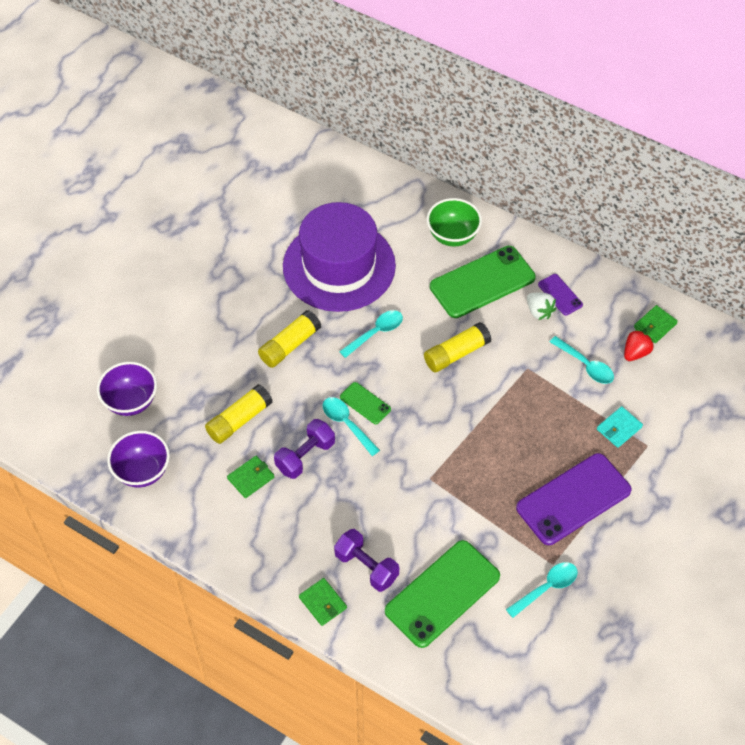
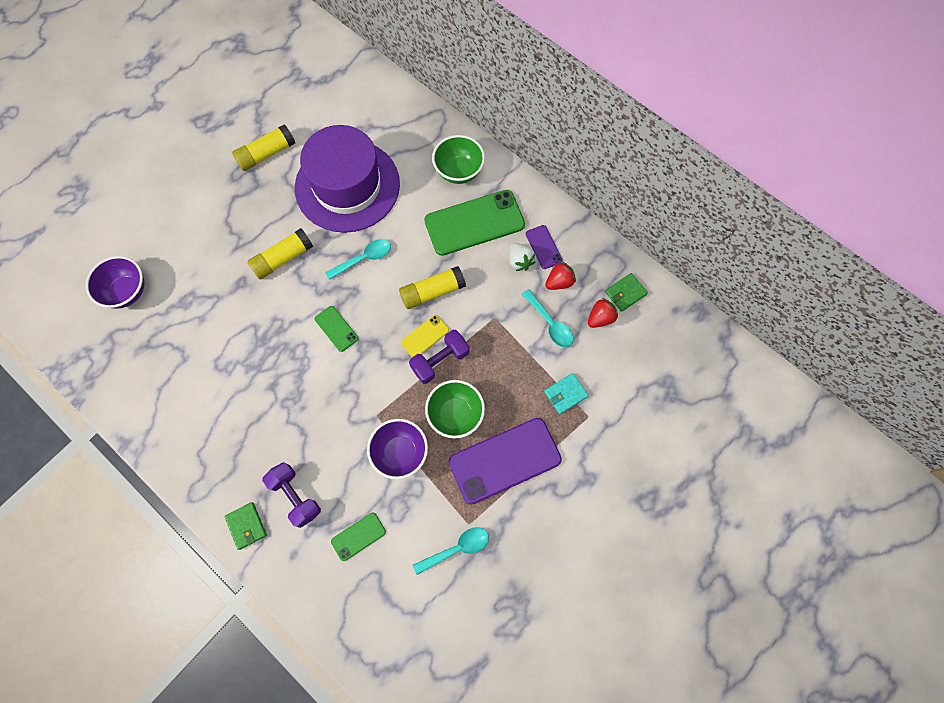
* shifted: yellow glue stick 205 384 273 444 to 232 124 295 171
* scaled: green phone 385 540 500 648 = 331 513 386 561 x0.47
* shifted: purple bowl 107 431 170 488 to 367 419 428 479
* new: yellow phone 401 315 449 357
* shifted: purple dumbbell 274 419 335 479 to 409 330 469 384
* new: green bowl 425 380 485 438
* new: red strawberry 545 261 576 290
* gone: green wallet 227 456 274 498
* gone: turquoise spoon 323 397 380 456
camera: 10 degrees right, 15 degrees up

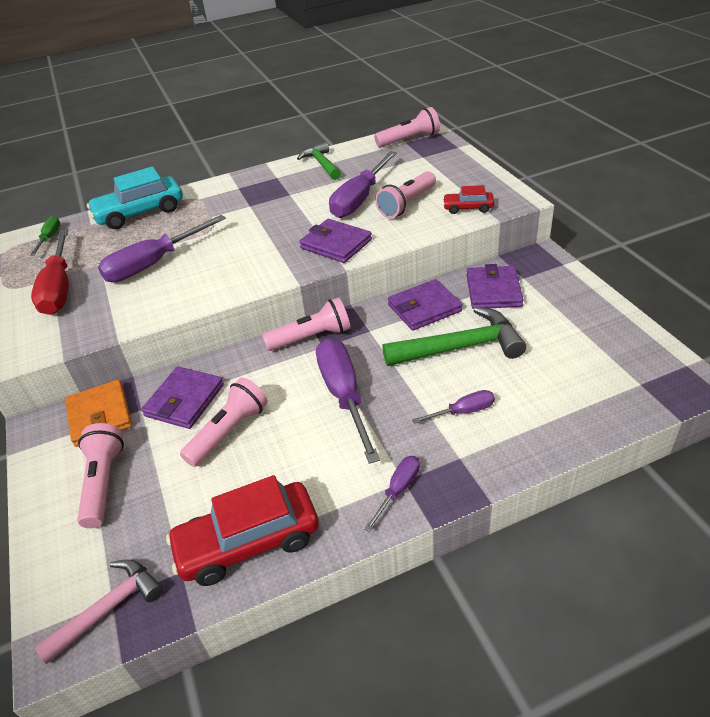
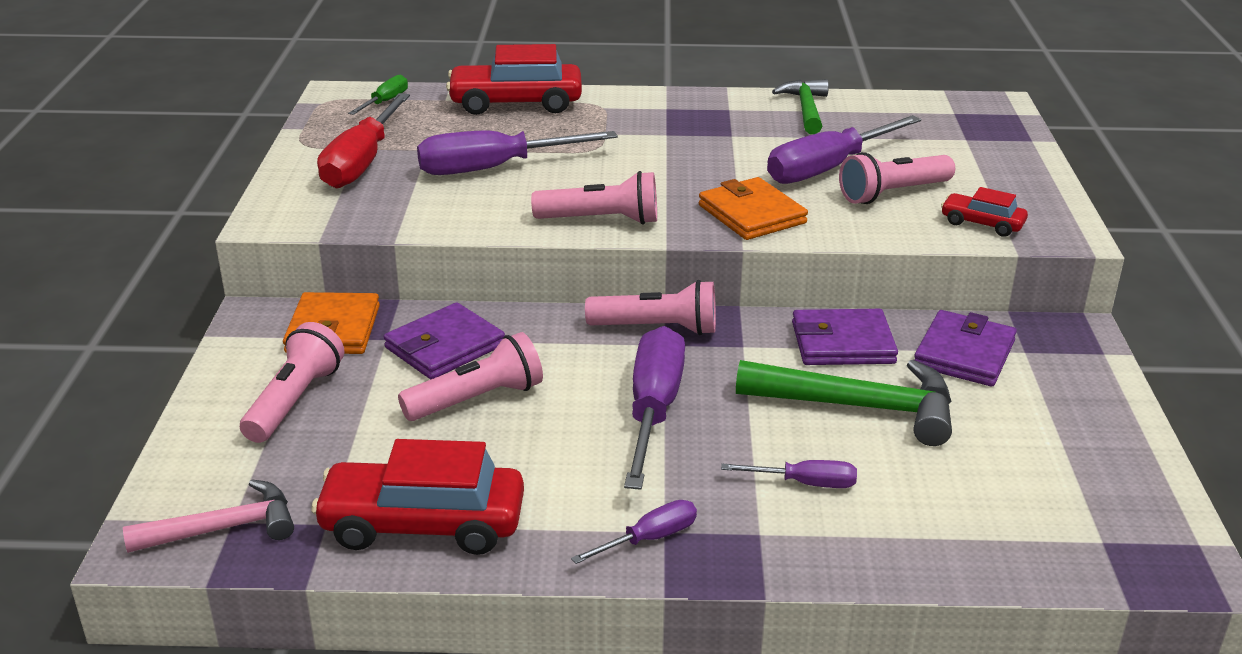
* repainted: turquoise car 87 166 183 229 to red car 446 44 582 115
* shifted: pink flashlight 374 107 440 147 to 531 171 657 225
* repainted: purple wallet 299 219 372 263 to orange wallet 699 177 808 240
camera: 20 degrees right, 10 degrees down

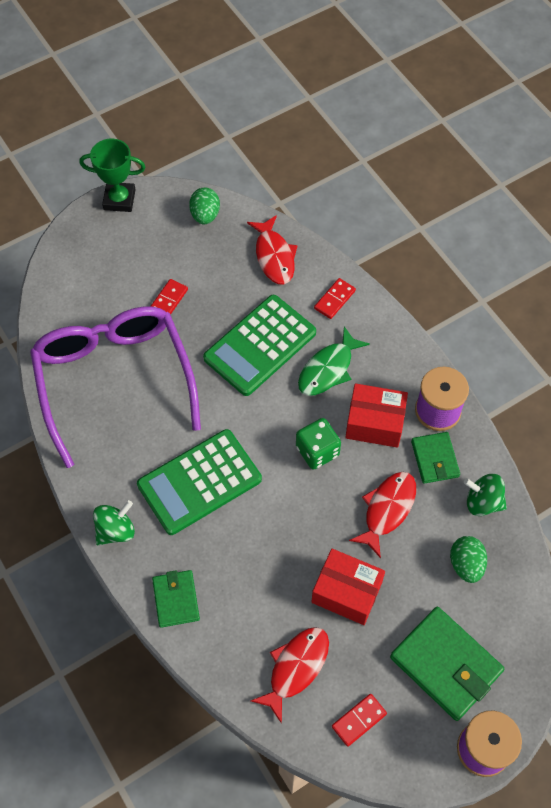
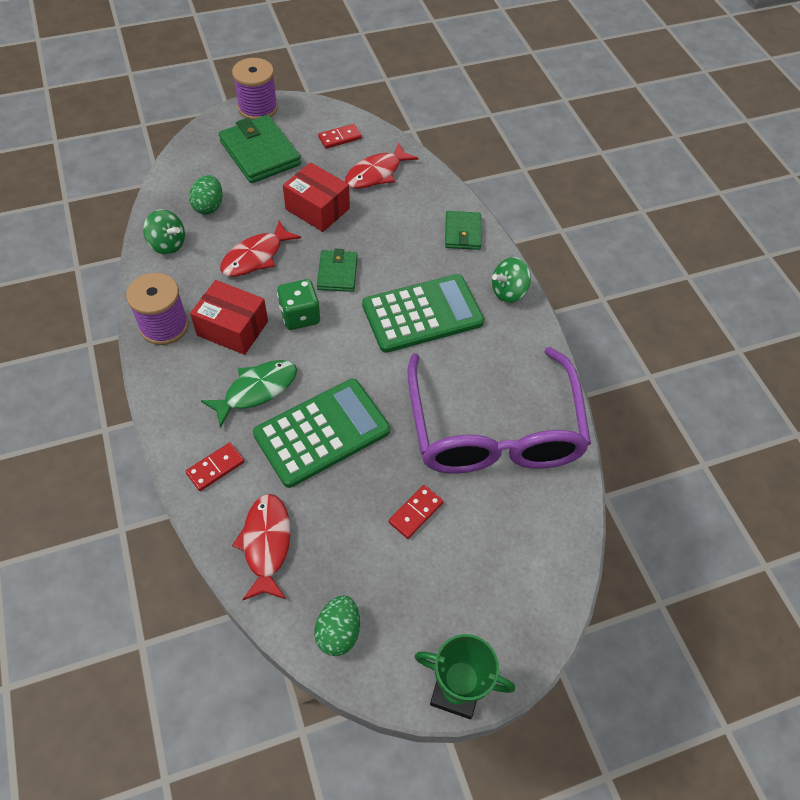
* shifted: green wallet 411 432 460 484 to 317 248 358 292
camera: 170 degrees left, 5 degrees down

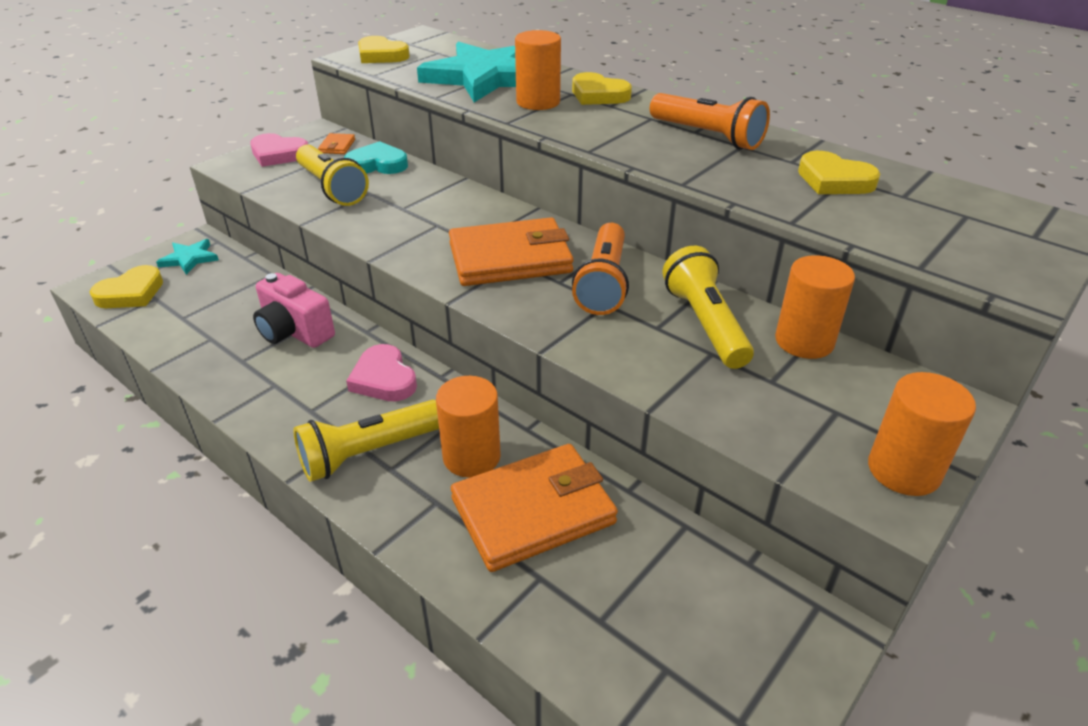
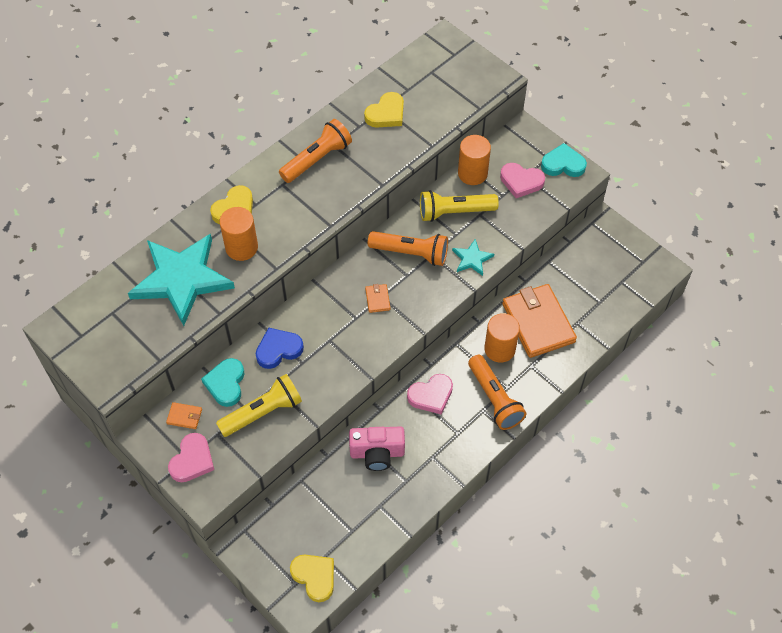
* new: blue heart 256 328 304 369
* rotated: pink camera 253 273 335 348 = 349 426 405 471 45 degrees clockwise
* scaled: orange wallet 449 217 573 286 = 365 284 390 313 x0.41
* shifted: turquoise star 156 239 219 275 to 452 239 494 276
* repainted: yellow flashlight 293 400 439 482 to orange flashlight 468 355 526 430
* new: pink heart 500 163 545 198
* swapped: orange cylinder 868 372 976 496 to turquoise heart 541 143 587 177
* gone: yellow heart 358 36 410 63
camera: 85 degrees left, 20 degrees up

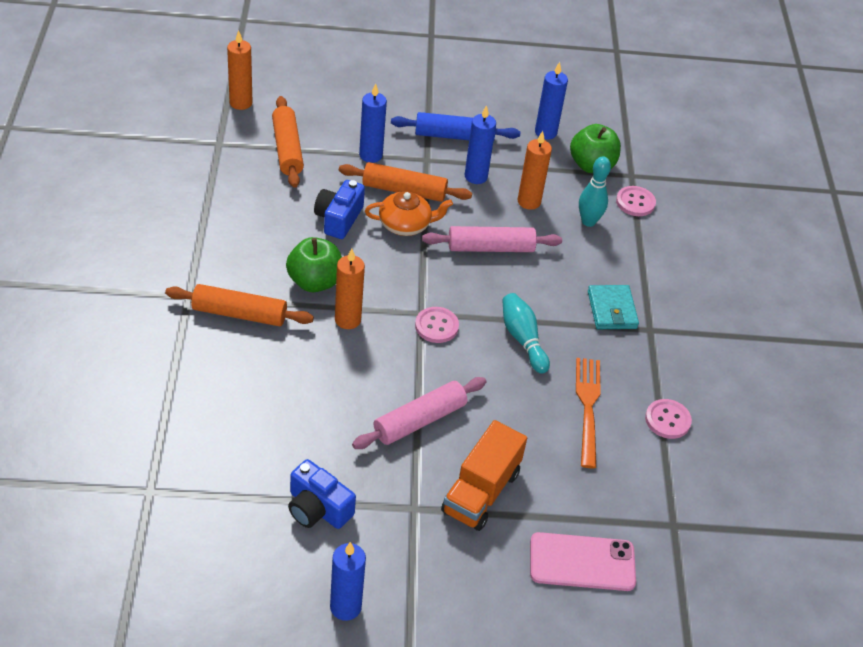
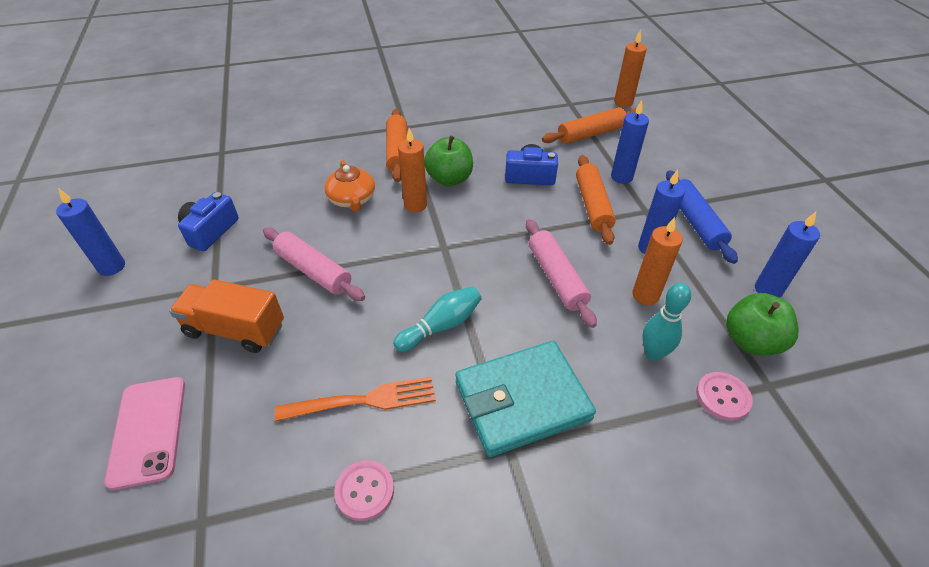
* shifted: orange teapot 365 191 453 236 to 325 160 375 212
* scaled: turquoise wallet 588 285 639 329 = 455 341 596 457 x1.75
* gone: pink button 415 307 459 343
camera: 80 degrees right, 0 degrees up

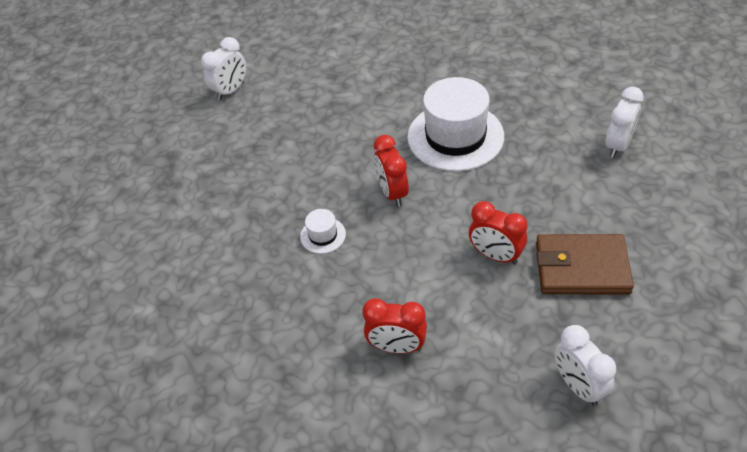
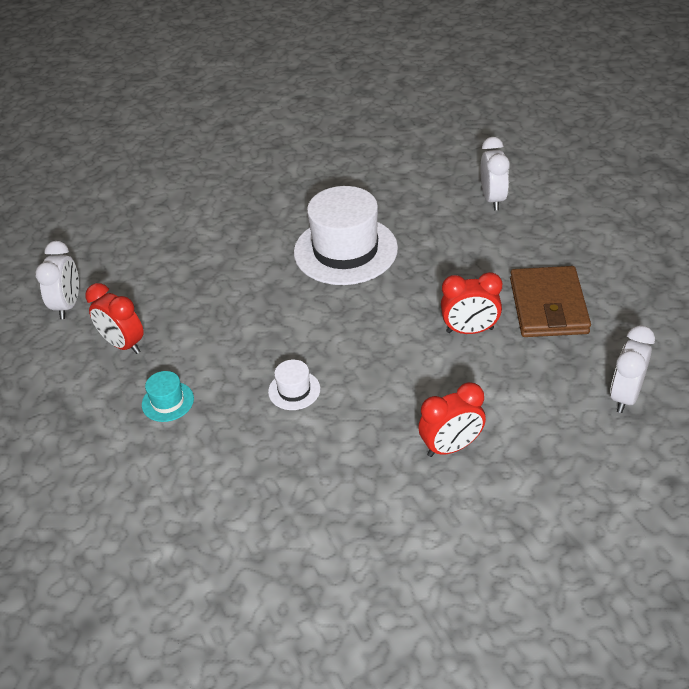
* shifted: red clock 374 135 409 207 to 86 283 144 354
* new: turquoise hat 142 371 194 422
* rotated: brown wallet 536 234 634 294 = 510 266 591 337 60 degrees counterclockwise
* rotated: white clock 554 325 616 406 = 610 325 655 413 90 degrees clockwise
camera: 35 degrees left, 5 degrees down

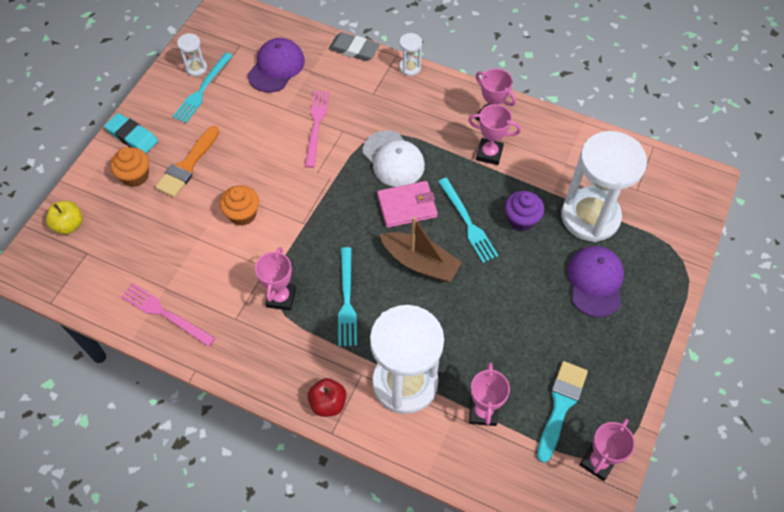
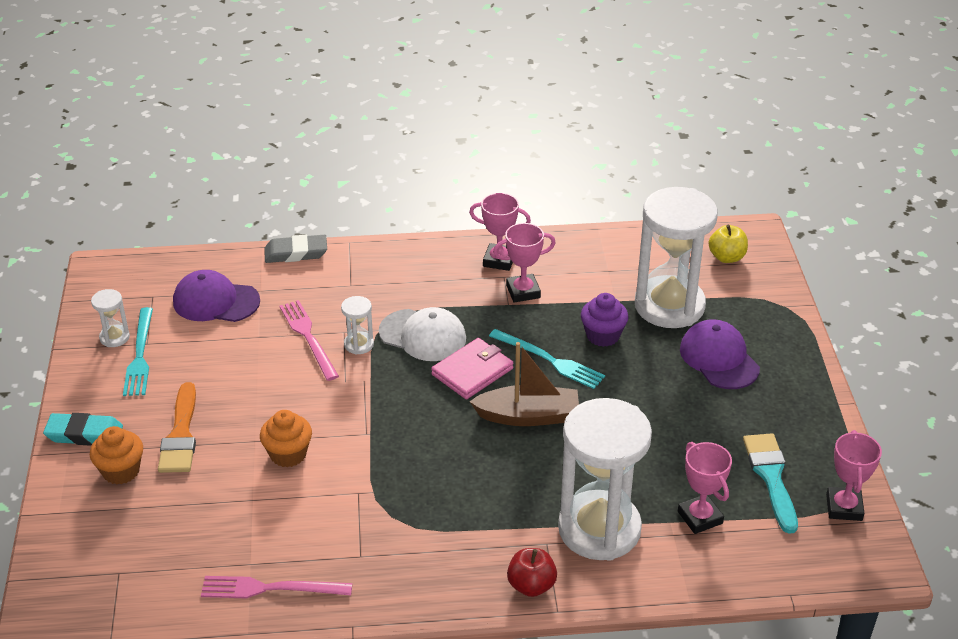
* rotated: purple cap 248 38 305 93 = 173 270 260 322 75 degrees counterclockwise
* shifted: white hourglass 399 33 422 76 to 341 296 374 355
* shifted: yellow apple 46 201 83 234 to 709 225 748 263
* gone: pink trophy 255 247 296 311
* gone: turquoise fork 338 247 357 346
camera: 30 degrees left, 20 degrees down

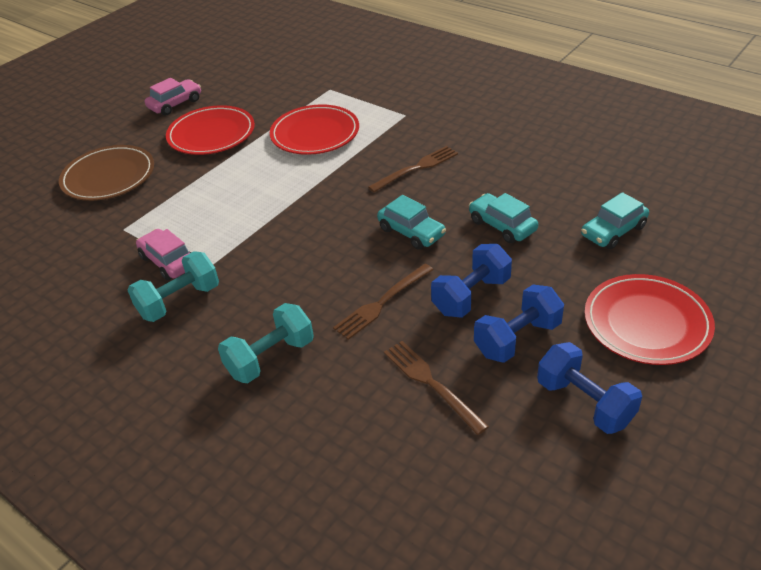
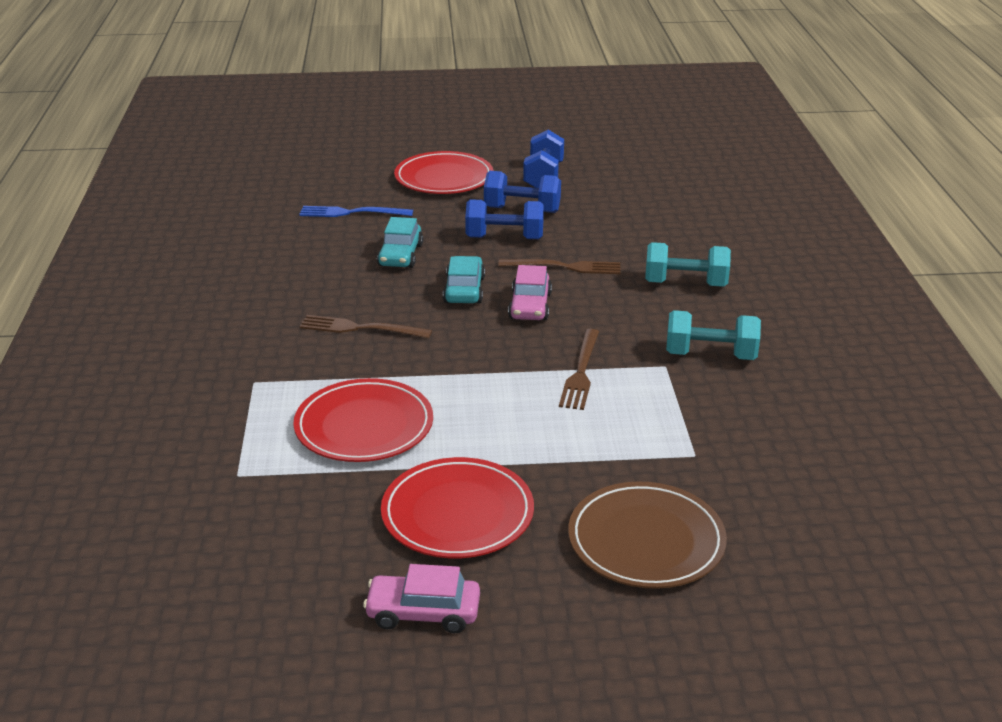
* swapped: turquoise car 581 192 649 249 to blue fork 299 206 413 217
* shifted: pink car 136 229 191 280 to 508 265 552 321
* shifted: brown fork 384 341 489 435 to 559 329 599 410
camera: 135 degrees left, 10 degrees down

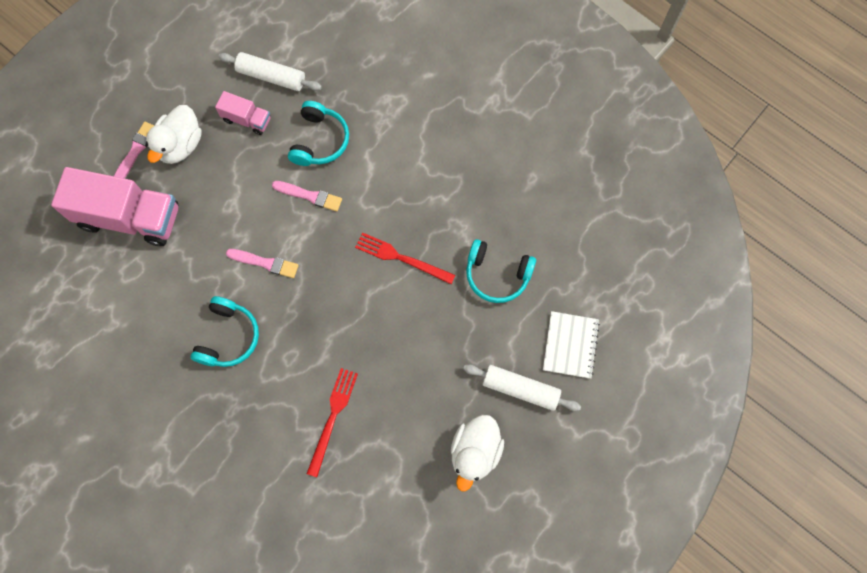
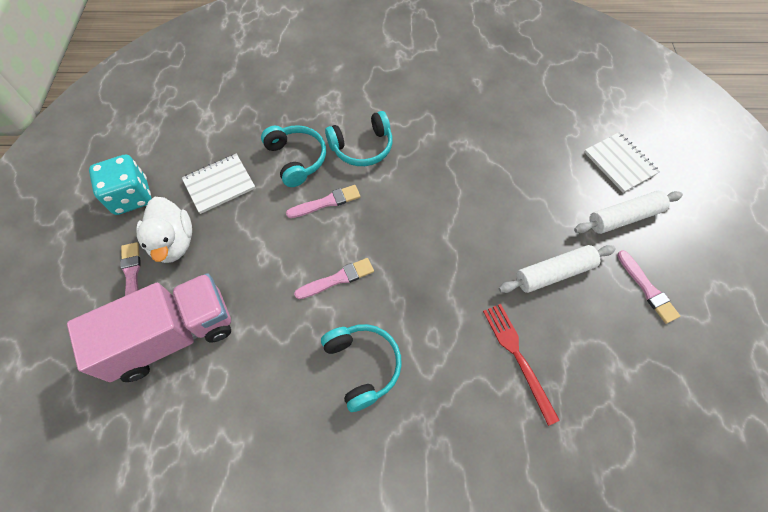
* new: turquoise dice 89 155 152 215
* swapped: pink truck 215 91 271 135 to white notebook 182 154 255 214
* shifted: turquoise headphones 466 239 536 303 to 325 111 393 166
* shifted: white rolling pin 218 52 322 91 to 499 245 616 293
* swapped: white duck 451 415 504 491 to pink brush 617 250 680 324
* gone: red fork 355 232 455 284
camera: 40 degrees left, 10 degrees down

